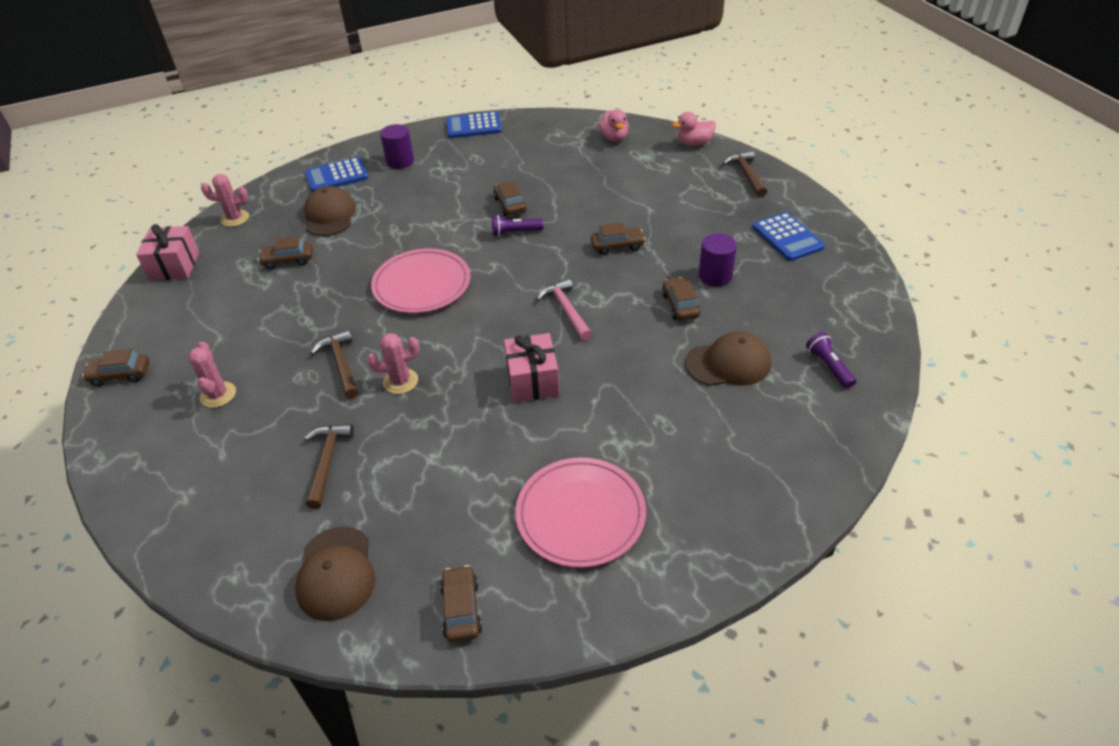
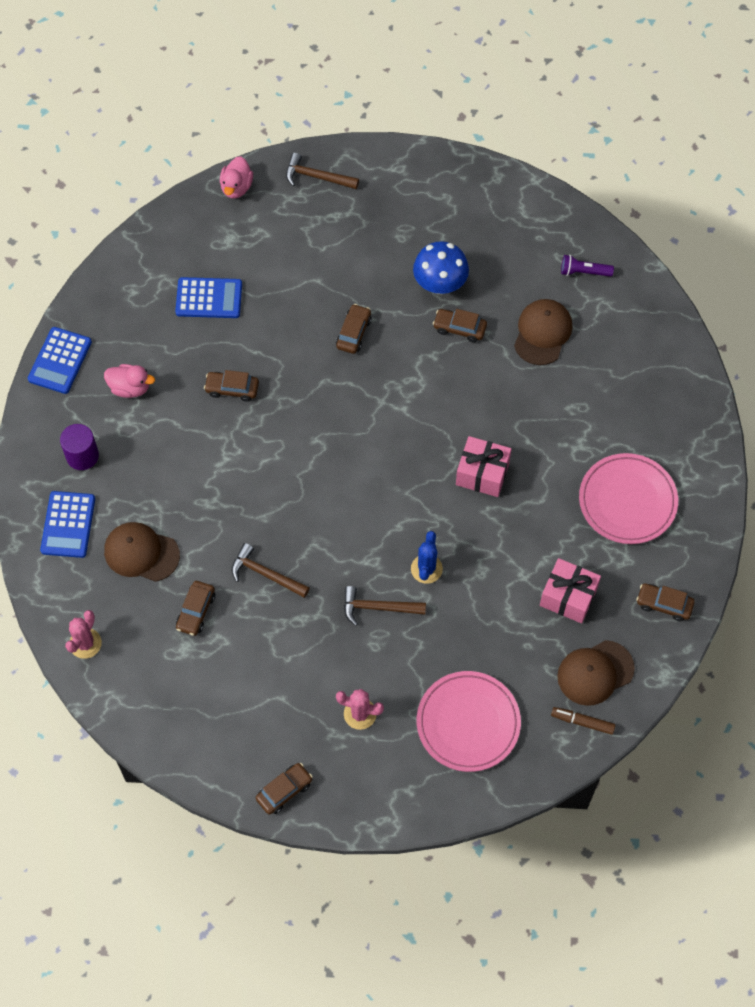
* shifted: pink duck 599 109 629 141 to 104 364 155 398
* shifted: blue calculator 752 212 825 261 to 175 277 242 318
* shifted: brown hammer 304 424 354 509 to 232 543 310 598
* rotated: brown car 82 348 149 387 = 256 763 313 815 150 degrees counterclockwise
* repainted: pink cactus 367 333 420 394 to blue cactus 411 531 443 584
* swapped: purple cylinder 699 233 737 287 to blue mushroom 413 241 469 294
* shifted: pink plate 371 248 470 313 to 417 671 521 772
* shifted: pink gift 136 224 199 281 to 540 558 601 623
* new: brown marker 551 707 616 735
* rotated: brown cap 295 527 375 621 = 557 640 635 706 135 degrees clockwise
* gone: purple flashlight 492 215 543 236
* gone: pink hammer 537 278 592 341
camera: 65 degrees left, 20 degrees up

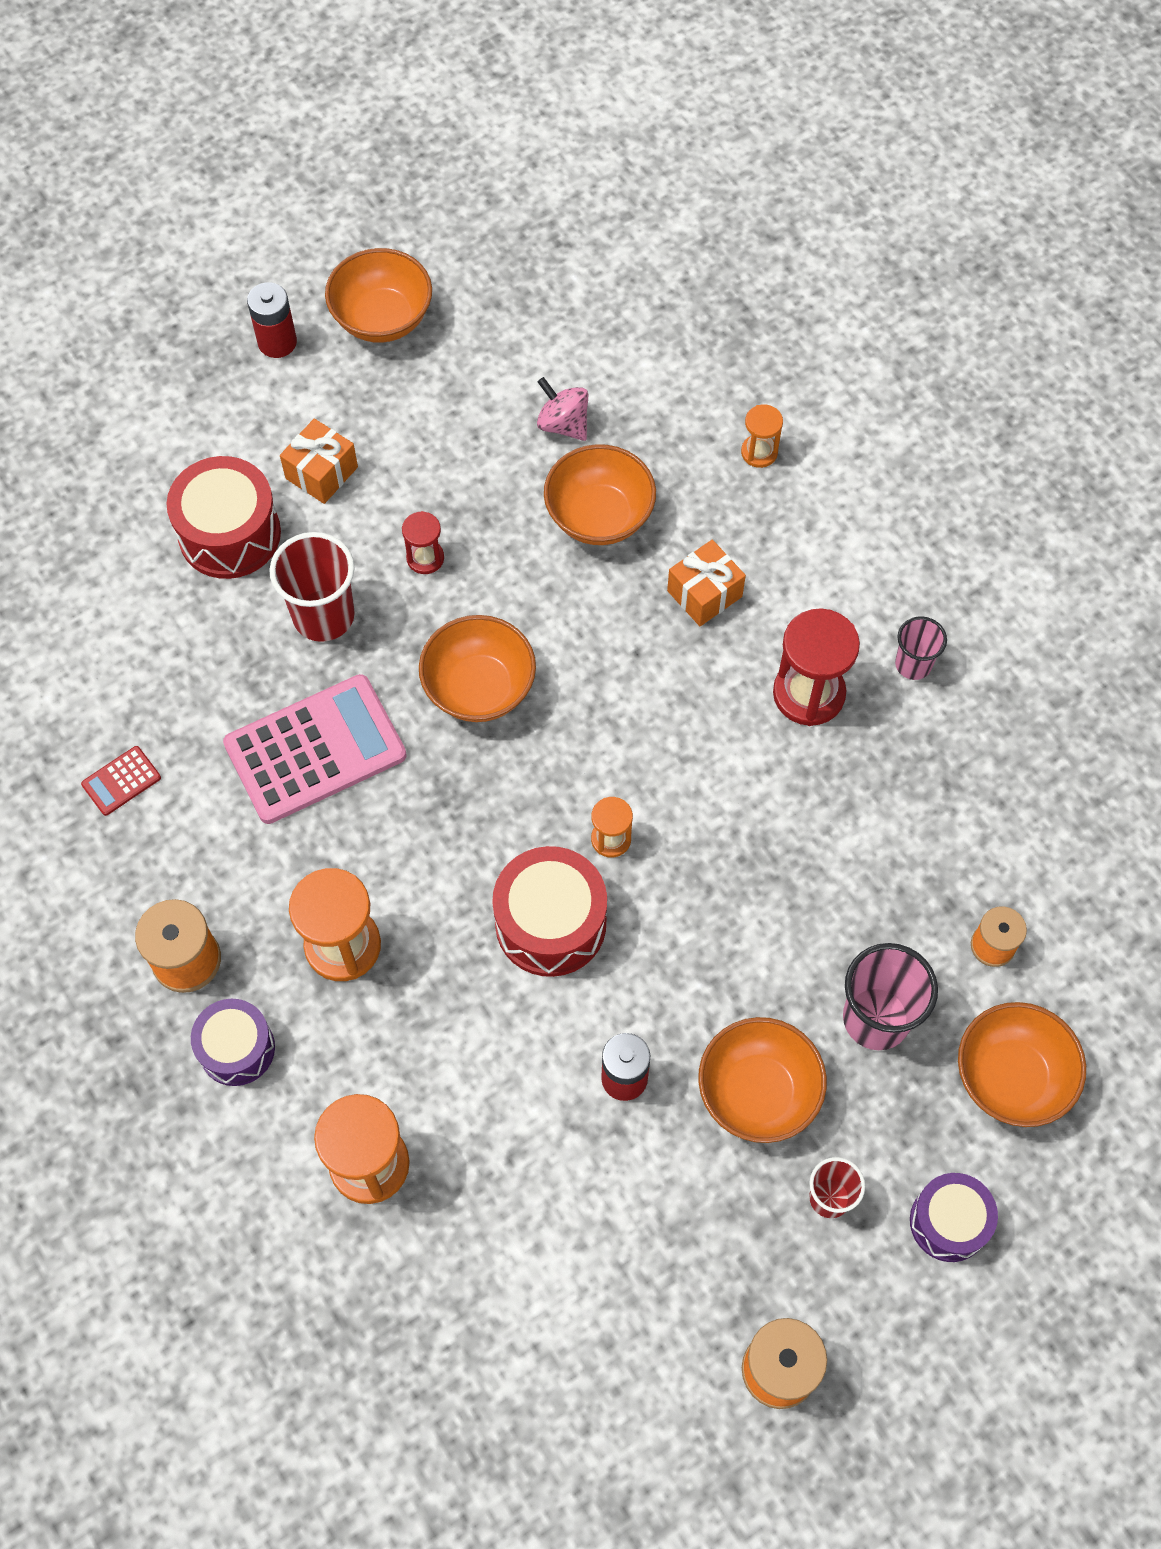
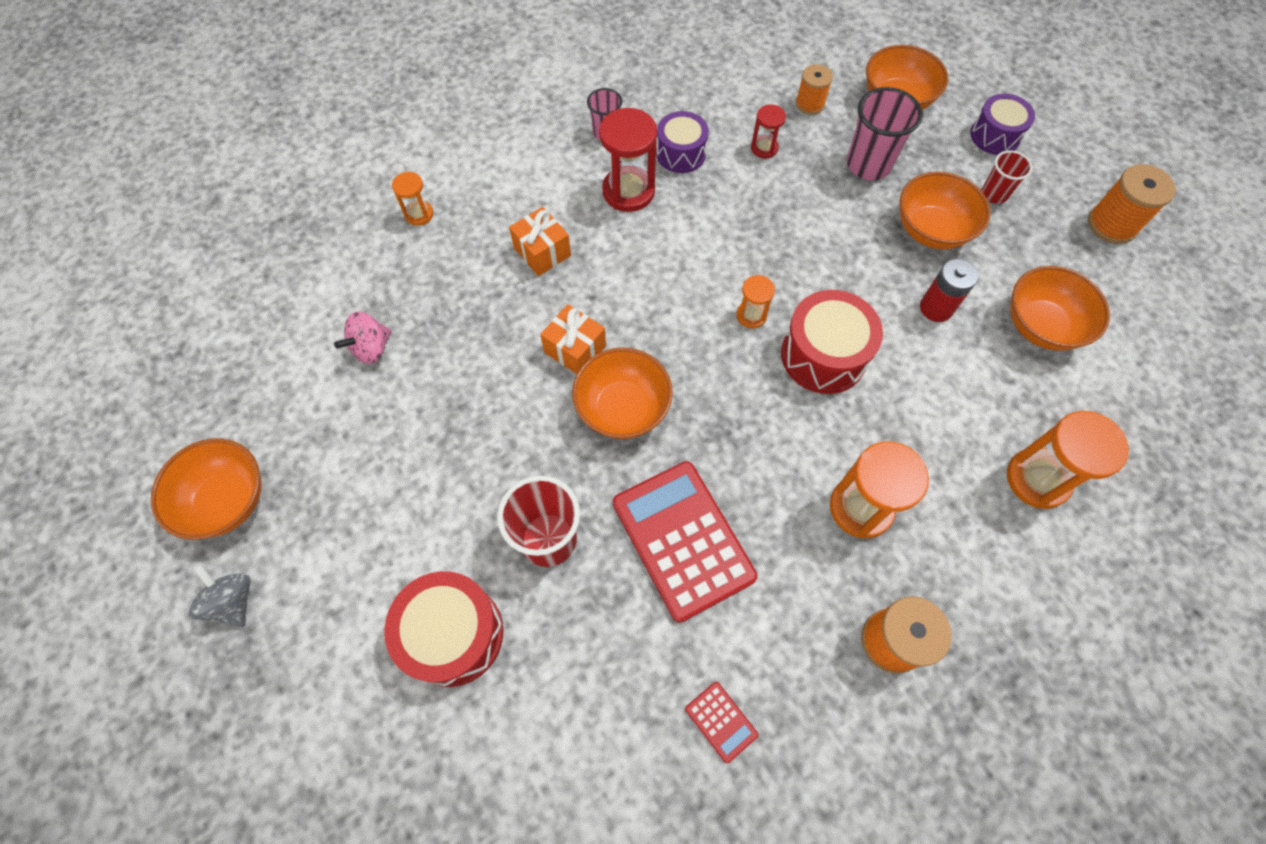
* swapped: red battery 247 282 297 358 to grey spinning top 189 564 250 627
* shifted: orange gift 280 419 358 504 to 540 304 606 374
* repainted: pink calculator 223 674 407 824 to red calculator 613 461 757 623
* shifted: purple drum 191 999 275 1086 to 656 111 709 173
* shifted: red hourglass 402 511 444 574 to 751 104 786 158
* shifted: orange bowl 544 444 656 545 to 1010 266 1110 351
camera: 90 degrees left, 0 degrees up

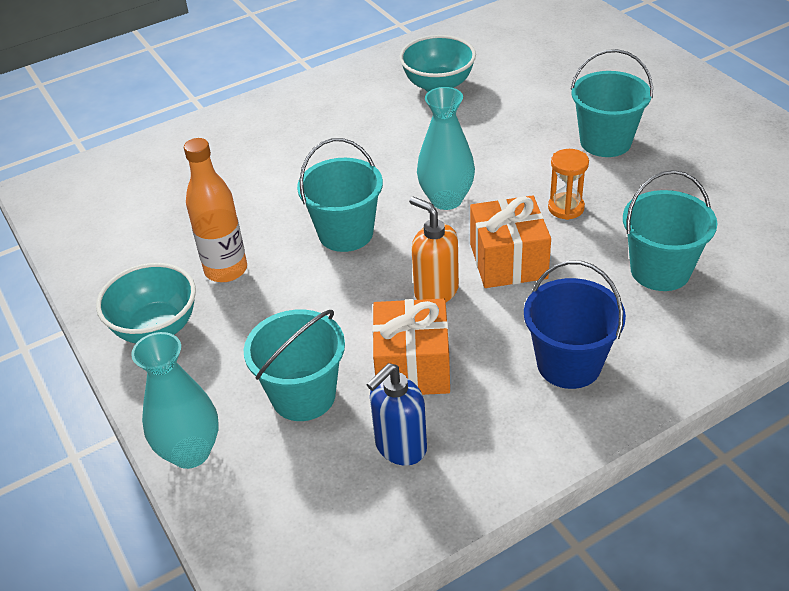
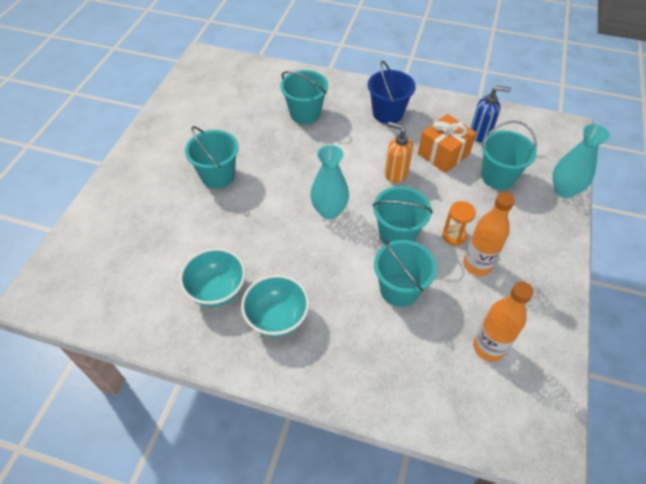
* shifted: turquoise bowl 96 263 196 343 to 241 275 310 337
* new: turquoise bucket 374 240 437 307
* rotated: orange soap dispenser 409 197 459 302 = 385 122 413 183 120 degrees clockwise
* shifted: orange hourglass 548 149 589 220 to 442 201 476 246
* new: orange bottle 473 282 534 361
* gone: orange gift 470 195 551 288
camera: 135 degrees left, 10 degrees up

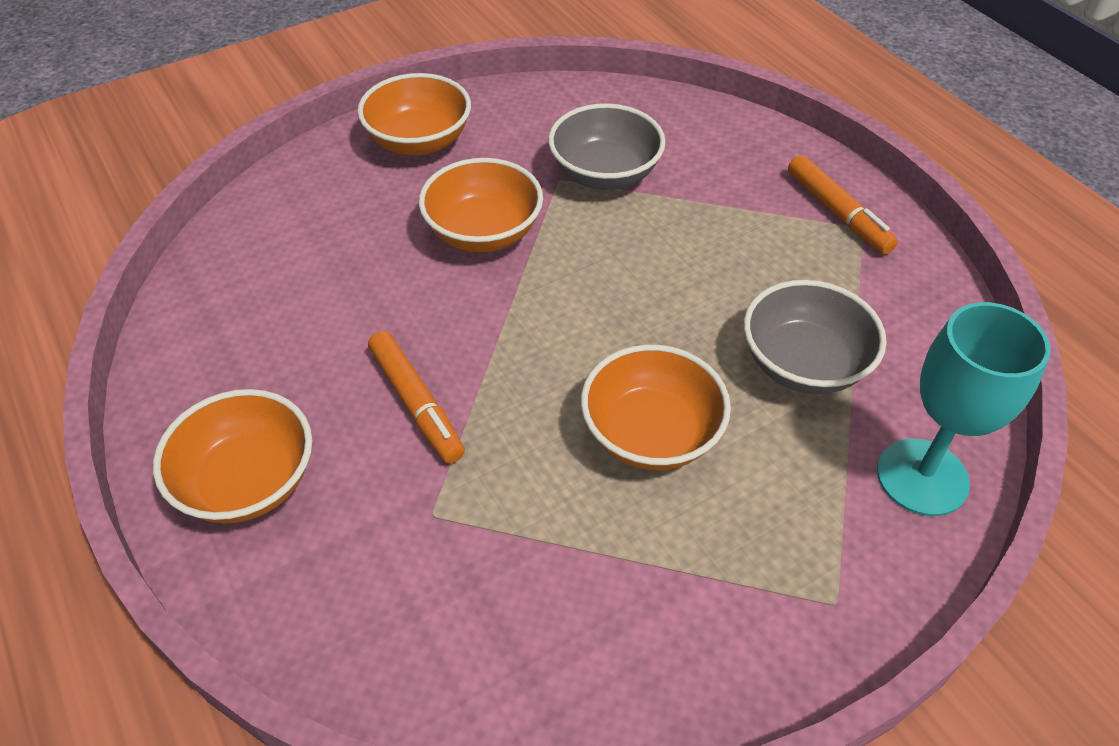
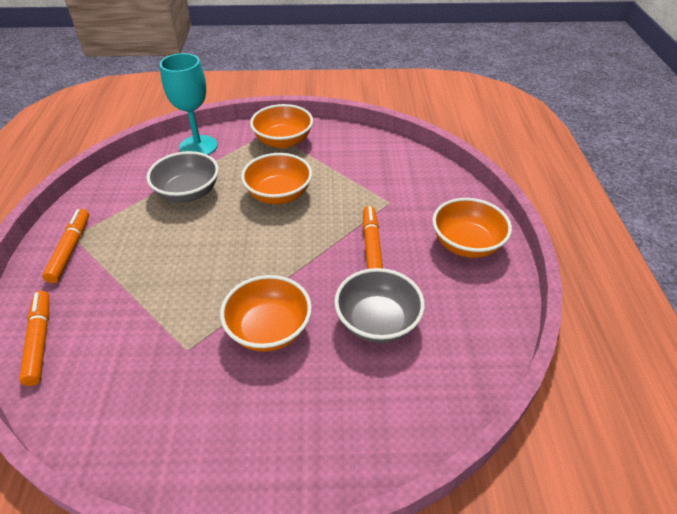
* new: orange marker 19 291 49 386
* shifted: orange bowl 357 73 471 156 to 250 104 313 148
* shifted: grey bowl 548 103 666 190 to 334 268 425 343
camera: 150 degrees left, 5 degrees down

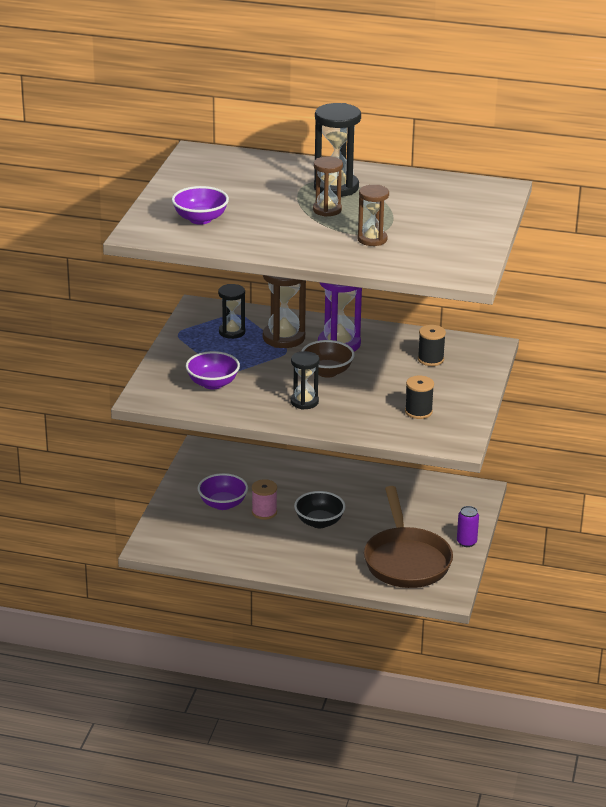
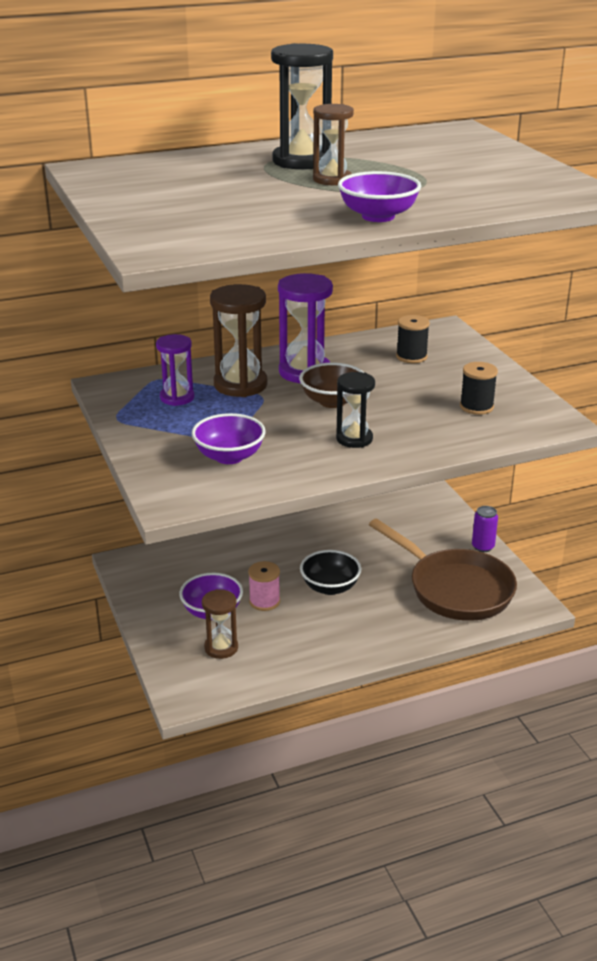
* repainted: black hourglass 218 284 245 339 to purple hourglass 156 334 194 406
* shifted: brown hourglass 358 185 389 246 to 202 589 238 659
* shifted: purple bowl 172 186 229 225 to 338 171 421 222
camera: 35 degrees left, 0 degrees up

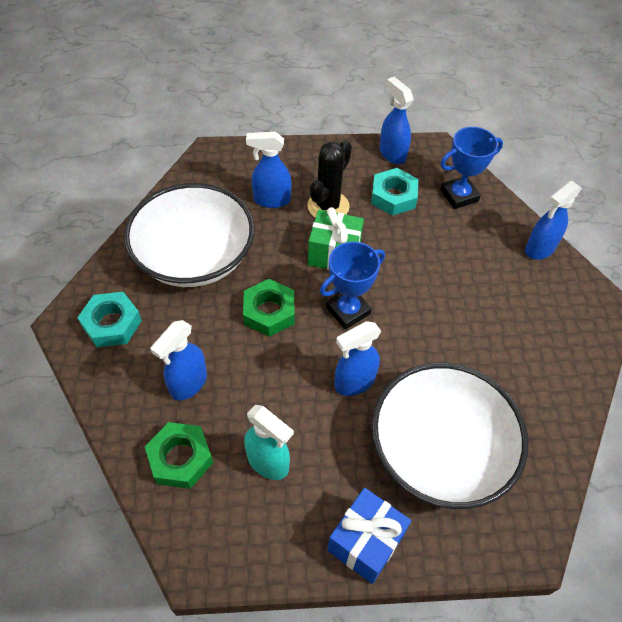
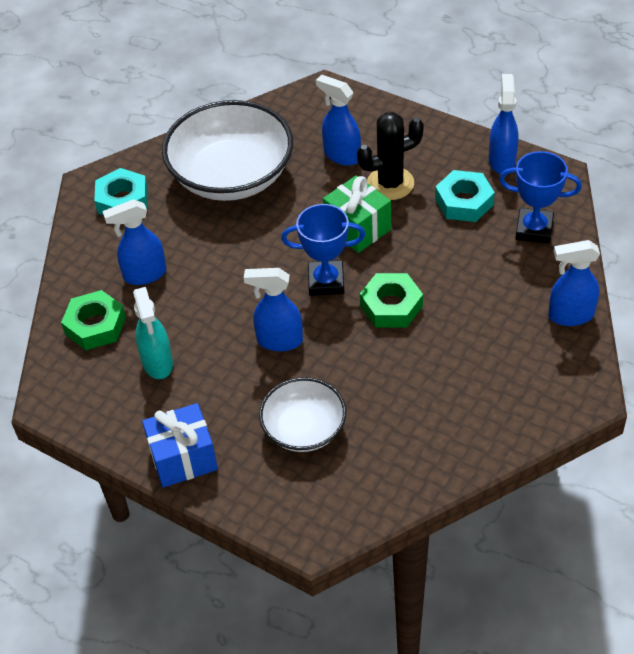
* scaled: white bowl 371 362 528 509 = 259 377 346 452 x0.57
* shifted: green nut 243 279 295 337 to 360 273 423 328
camera: 40 degrees right, 5 degrees down

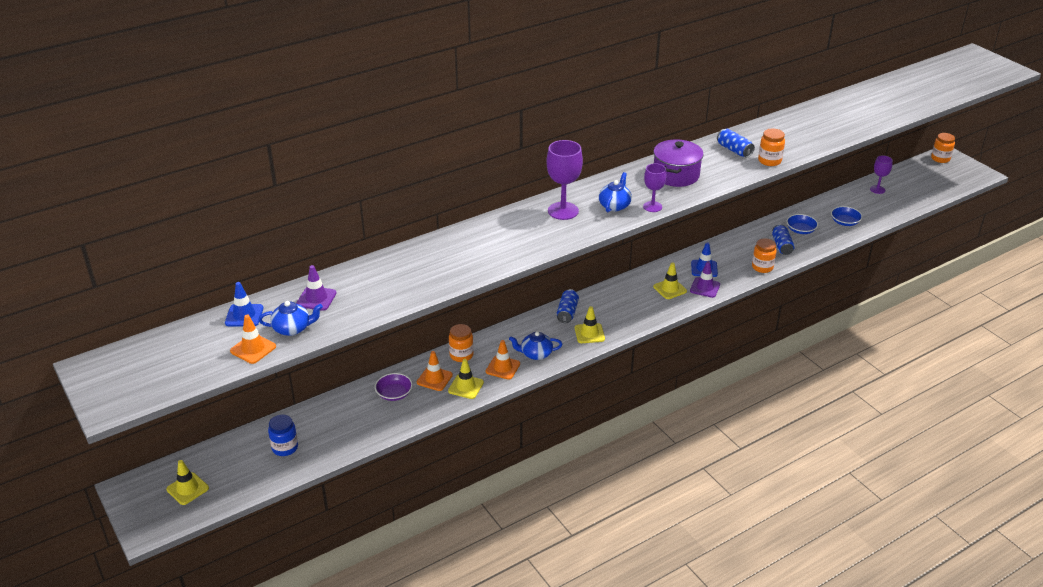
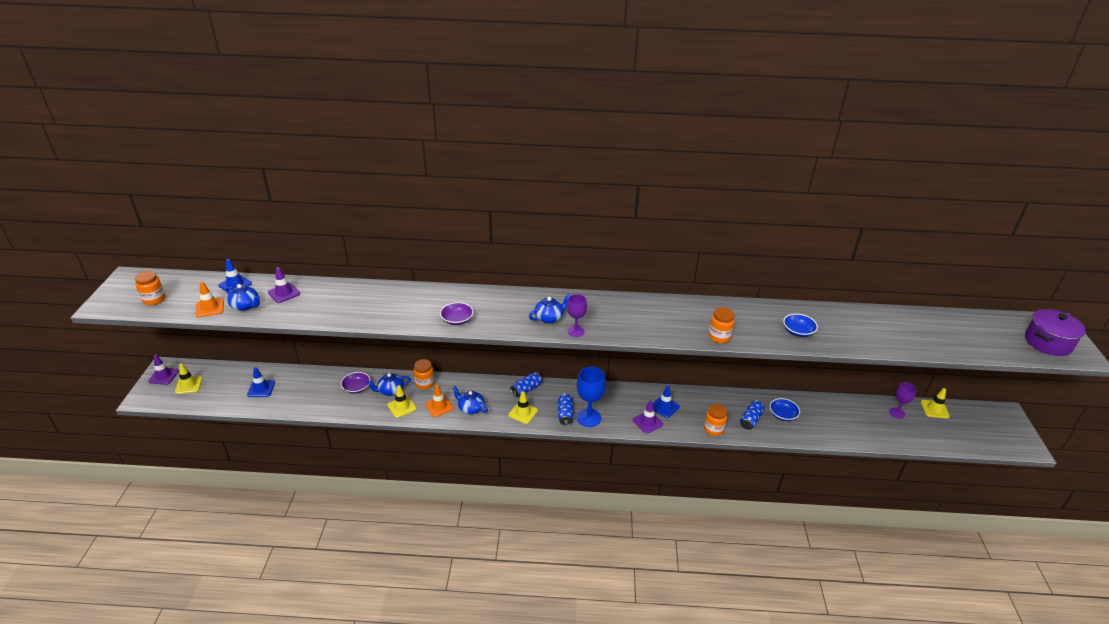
* shifted: orange jar 931 133 955 163 to 135 271 165 306
* new: purple traffic cone 148 355 179 385
* swapped: blue jar 268 414 298 456 to blue traffic cone 247 367 275 397
* swapped: orange traffic cone 417 351 453 391 to blue teapot 367 373 411 396
* new: purple bowl 440 302 474 325
* shifted: blue can 717 129 755 158 to 558 394 574 426
* new: blue goblet 577 367 606 427
* shifted: blue bowl 831 206 863 226 to 783 314 818 337
* shifted: yellow traffic cone 653 262 687 299 to 921 388 950 418
* shifted: purple pot 653 139 704 187 to 1025 309 1086 356
* gone: purple goblet 547 140 583 220
camera: 35 degrees right, 0 degrees up

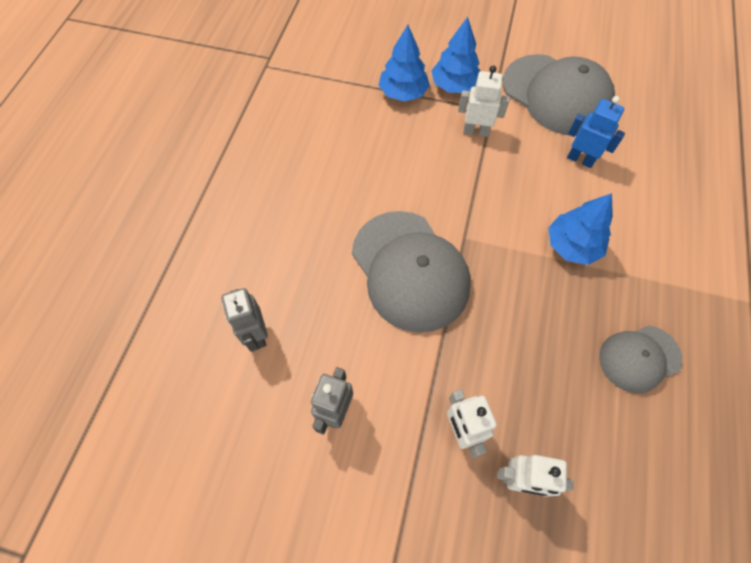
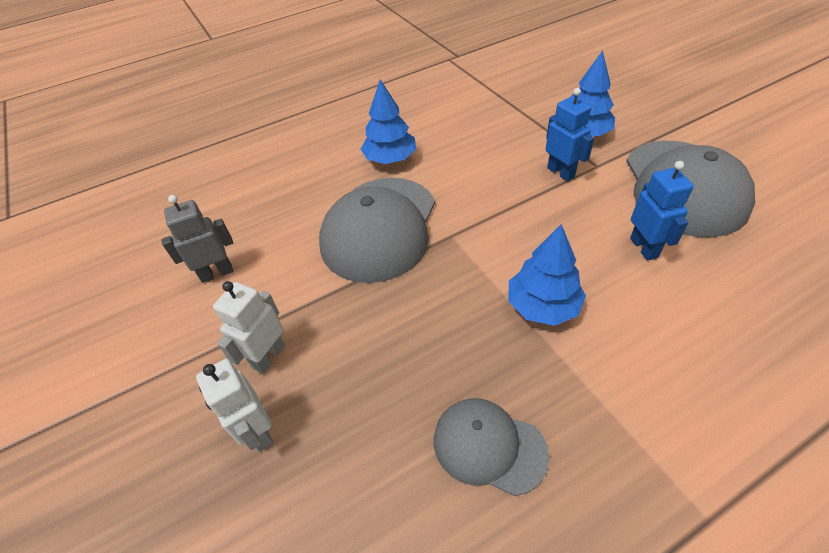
* shifted: blue tree 379 25 430 102 to 361 80 416 164
* repainted: white robot 458 65 510 137 to blue robot 545 88 594 181
* gone: grey robot 221 288 268 352
camera: 50 degrees right, 15 degrees down

